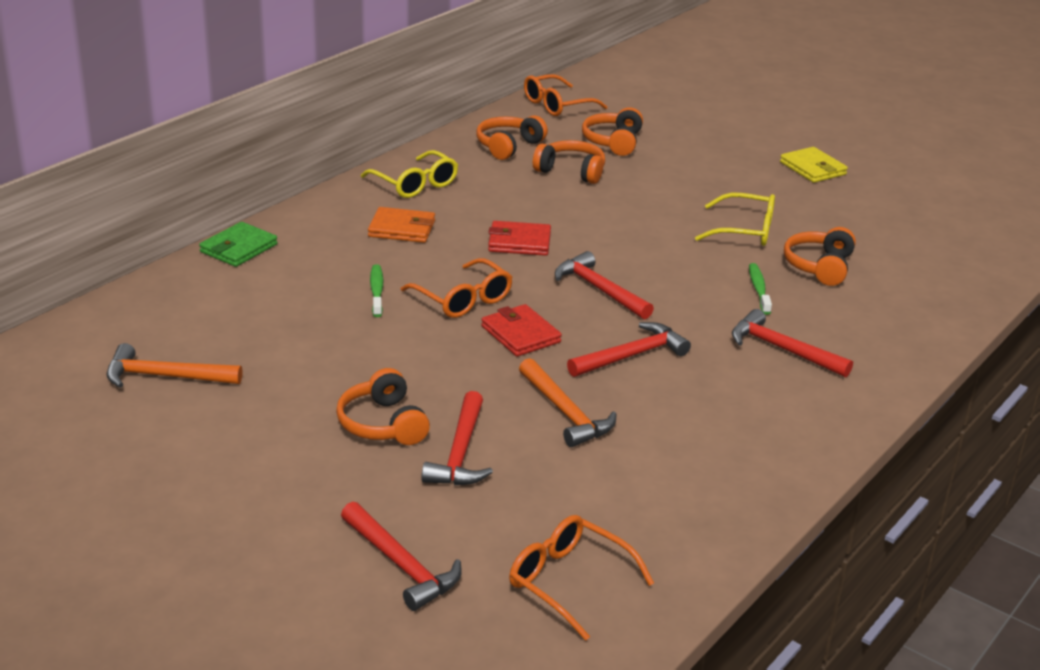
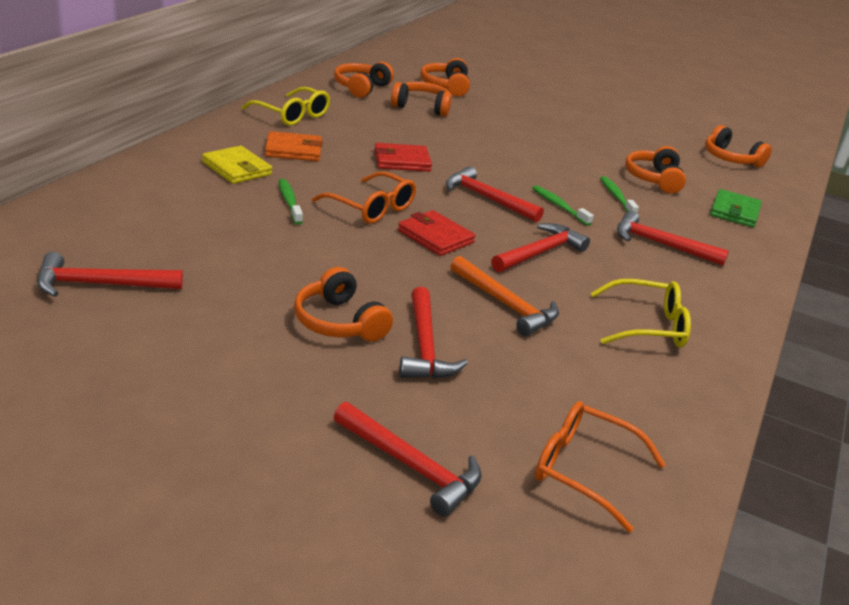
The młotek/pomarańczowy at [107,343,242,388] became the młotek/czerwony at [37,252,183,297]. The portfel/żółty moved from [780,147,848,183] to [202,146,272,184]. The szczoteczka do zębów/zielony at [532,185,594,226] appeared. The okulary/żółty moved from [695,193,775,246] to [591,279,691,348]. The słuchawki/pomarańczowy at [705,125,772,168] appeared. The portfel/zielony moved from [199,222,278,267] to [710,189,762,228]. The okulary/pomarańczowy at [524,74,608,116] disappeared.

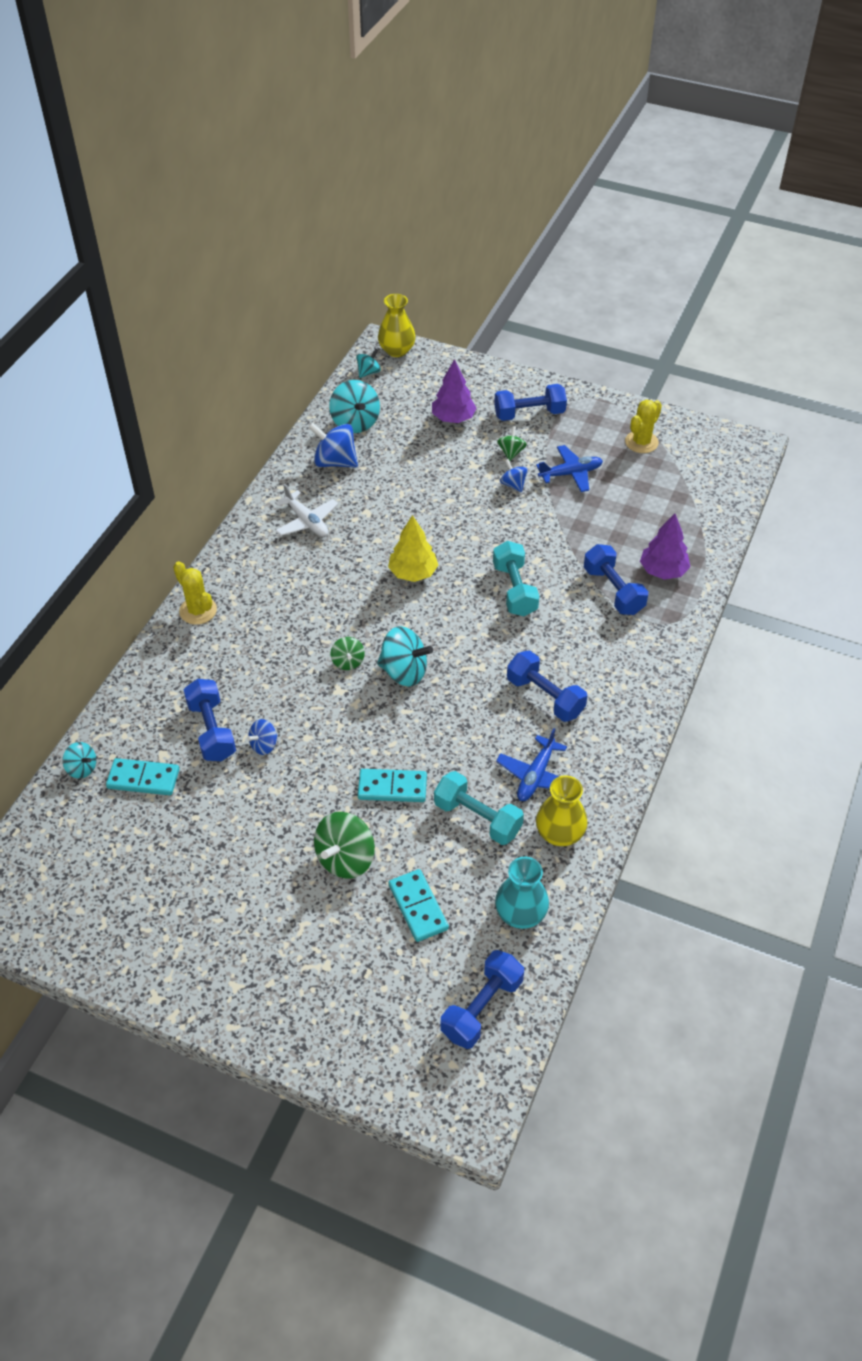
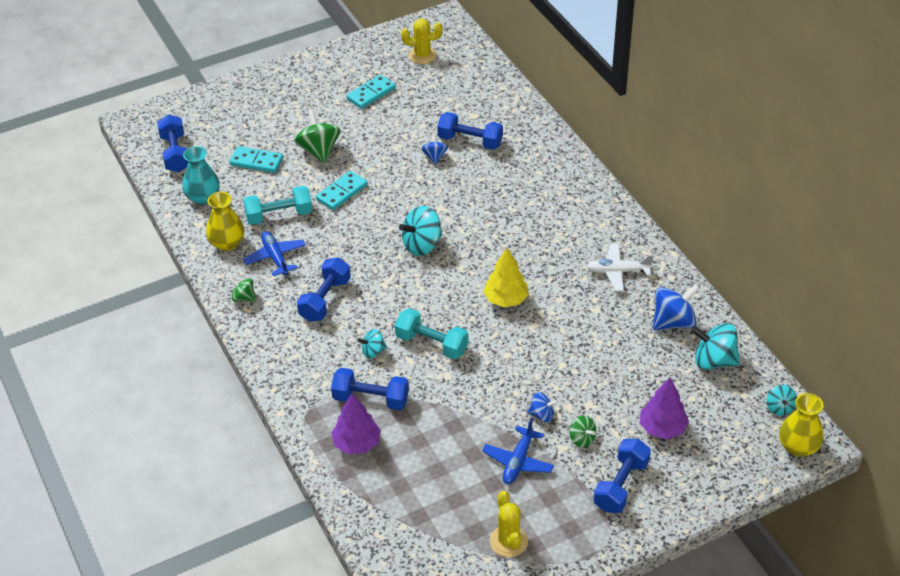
The bączek/zielony moved from [331,637,365,670] to [229,278,256,302]. The hantel/niebieski at [507,651,587,722] turned 60 degrees counterclockwise. The kostka domina/turkusowy moved from [106,758,180,795] to [347,75,396,109]. The bączek/turkusowy moved from [62,742,96,778] to [358,329,387,359]. The kaktus/żółty moved from [173,561,217,625] to [401,18,442,64].

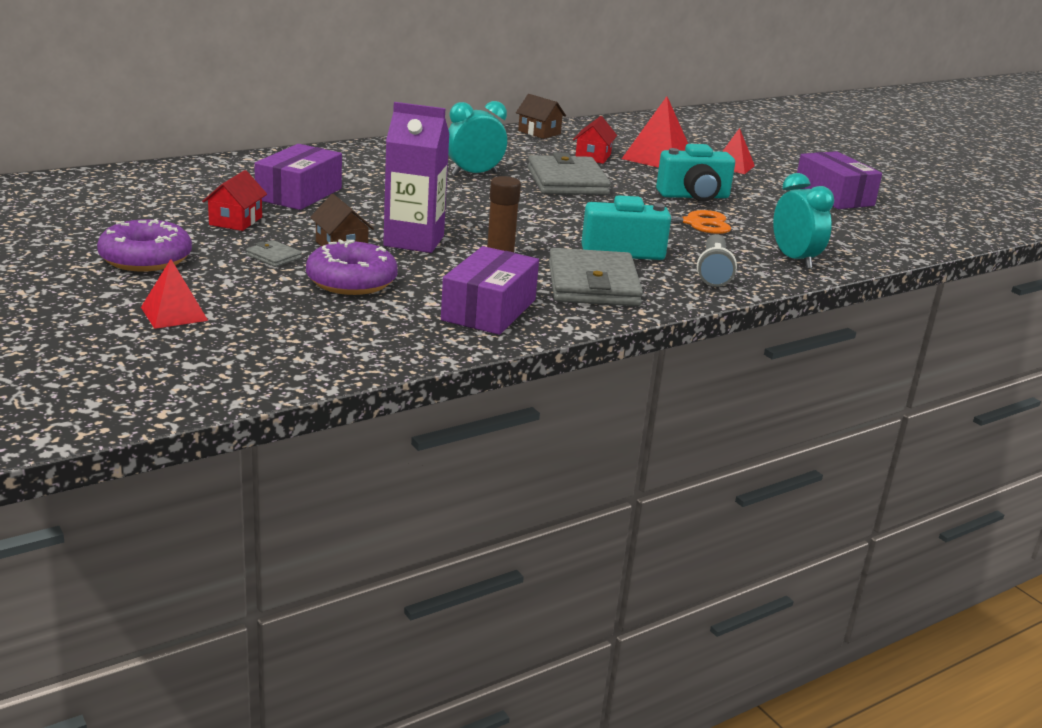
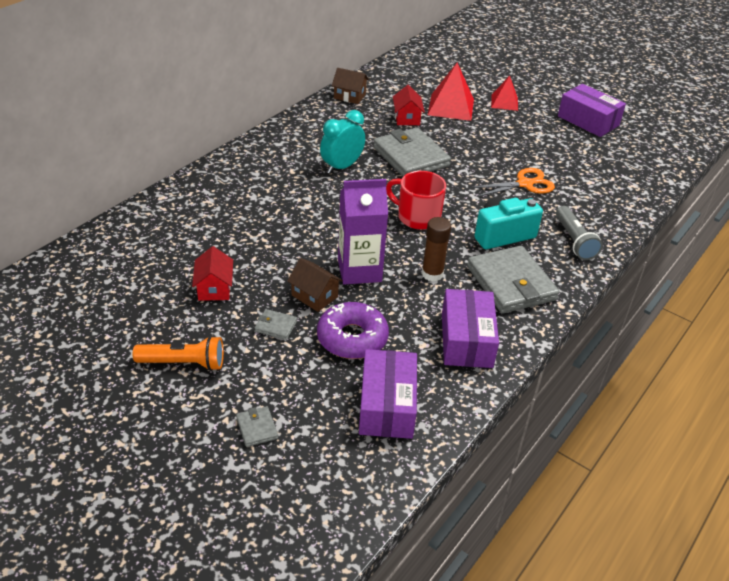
The donut/fioletowy at [97,219,192,272] was replaced by the latarka/pomarańczowy at [133,336,224,371]. The piramida/czerwony at [141,259,208,329] was replaced by the portfel/szary at [236,406,278,447]. The pudełko/fioletowy moved from [254,144,342,210] to [359,349,417,439]. The kubek/czerwony at [386,171,446,230] appeared. The aparat fotograficzny/turkusowy at [656,144,735,202] disappeared. The budzik/turkusowy at [773,173,834,269] disappeared.

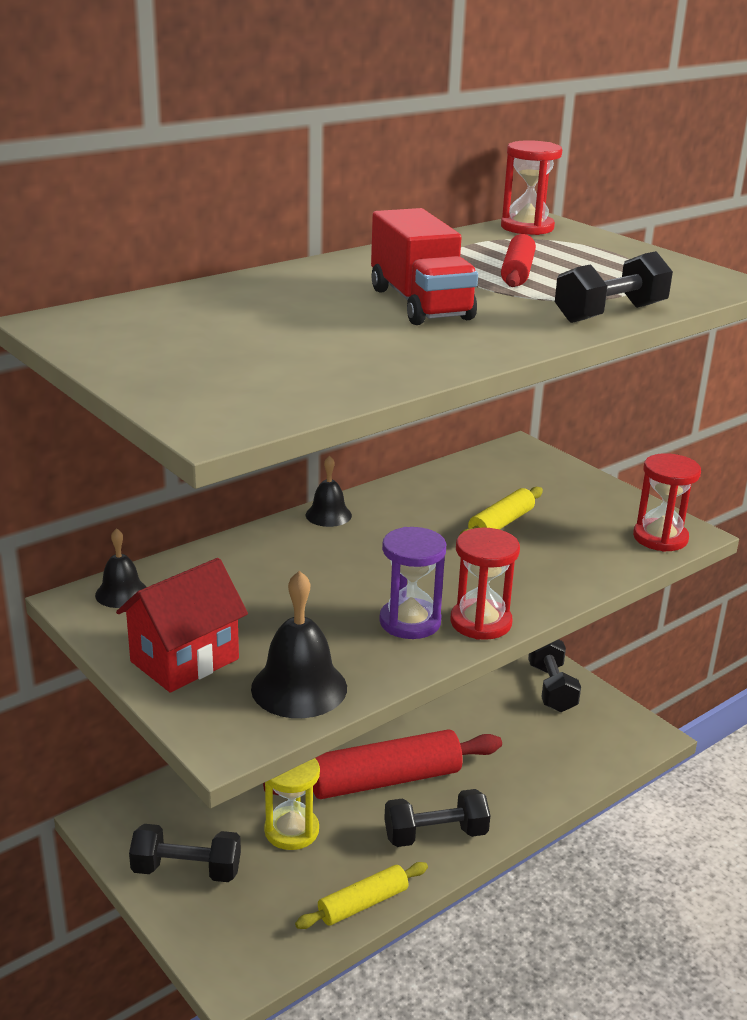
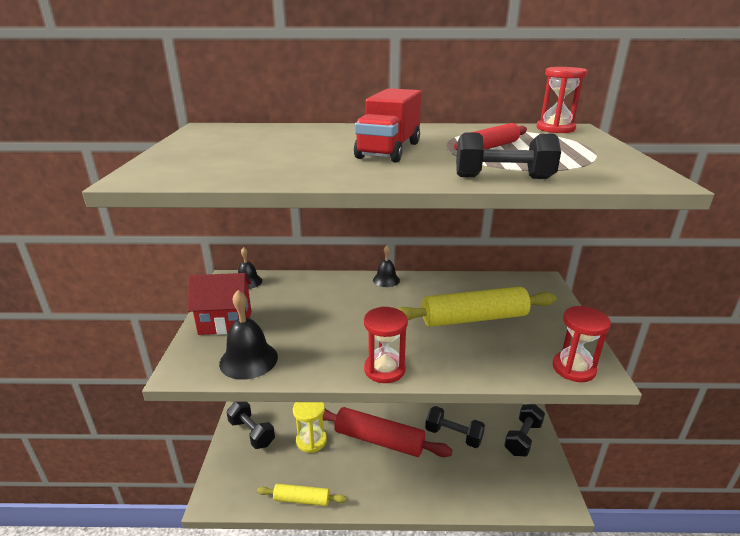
The wałek do ciasta/żółty at [460,487,543,534] changed to 1.84 times the size. The hantel/czarny moved from [384,789,490,847] to [425,406,485,448]. The klepsydra/fioletowy at [379,527,446,639] disappeared.

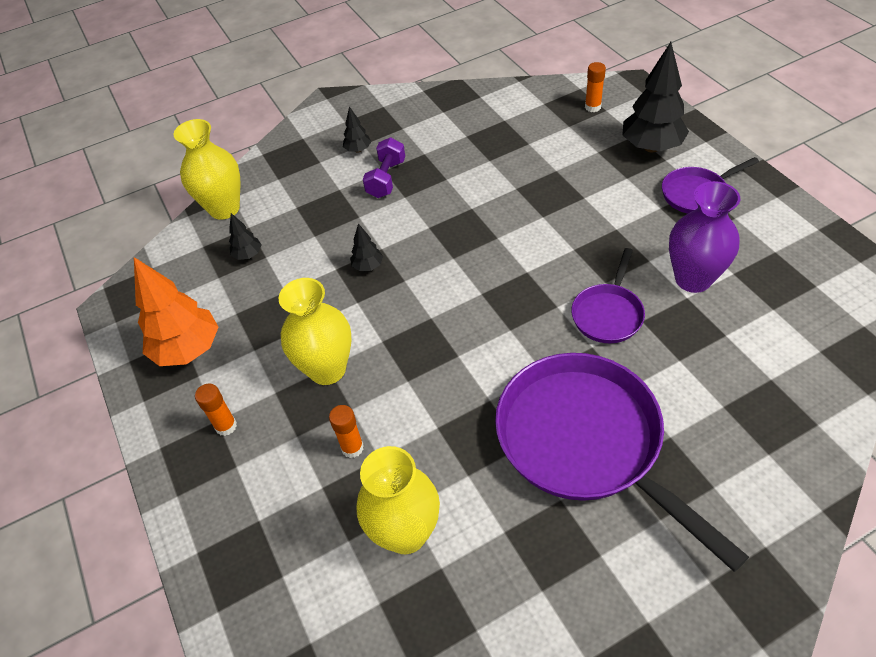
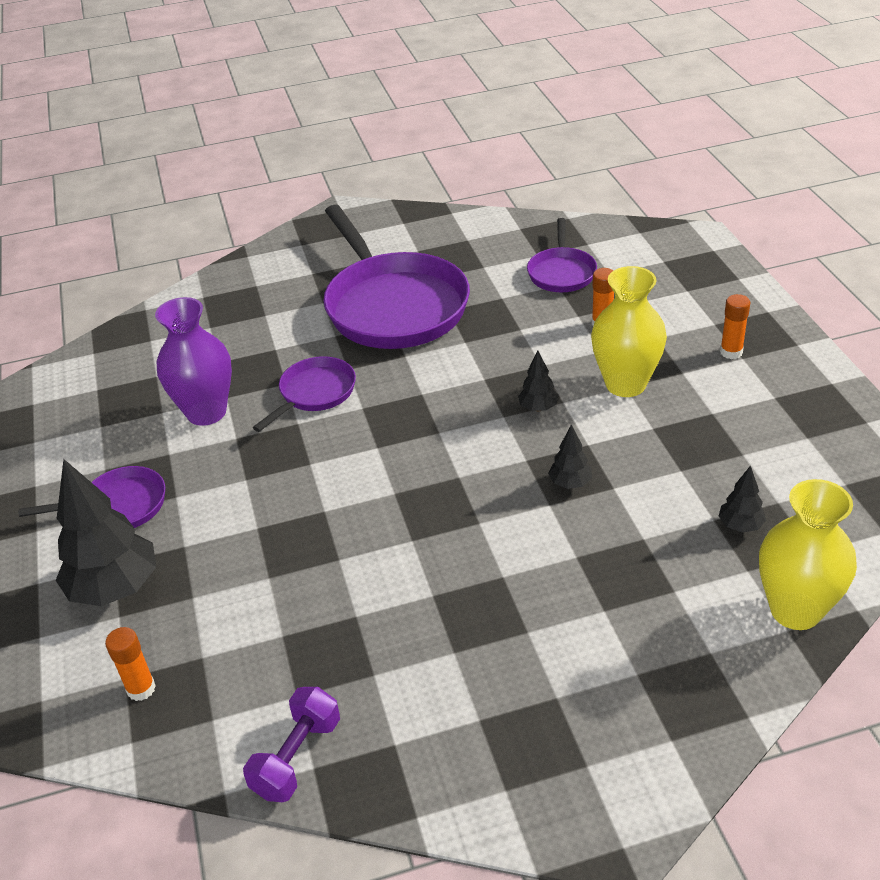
The hantel/fioletowy moved from [363,137,405,198] to [243,687,340,802]. The drzewko/czarny moved from [343,106,371,153] to [518,351,559,412]. The wazon/żółty at [356,446,440,554] was replaced by the patelnia/fioletowy at [527,218,597,292]. The drzewko/pomarańczowy at [134,257,218,366] disappeared.

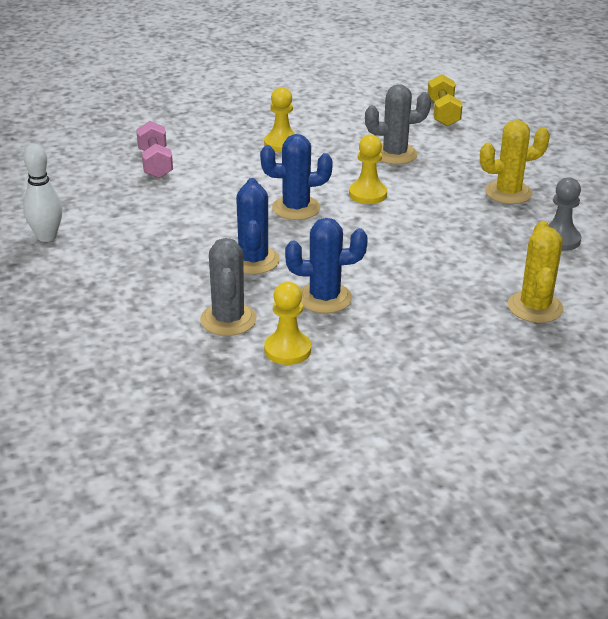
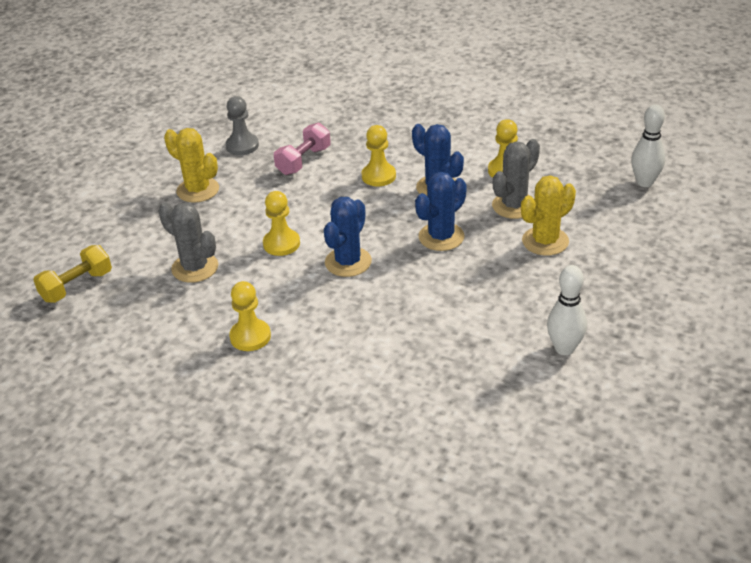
The hantel/różowy moved from [136,121,173,178] to [274,122,331,175]. The kaktus/niebieski at [260,134,333,220] turned 75 degrees clockwise. The pionek/żółty at [362,125,396,186] appeared. The kaktus/żółty moved from [508,221,564,323] to [521,176,576,256]. The kręgiel/biały at [631,104,665,187] appeared.

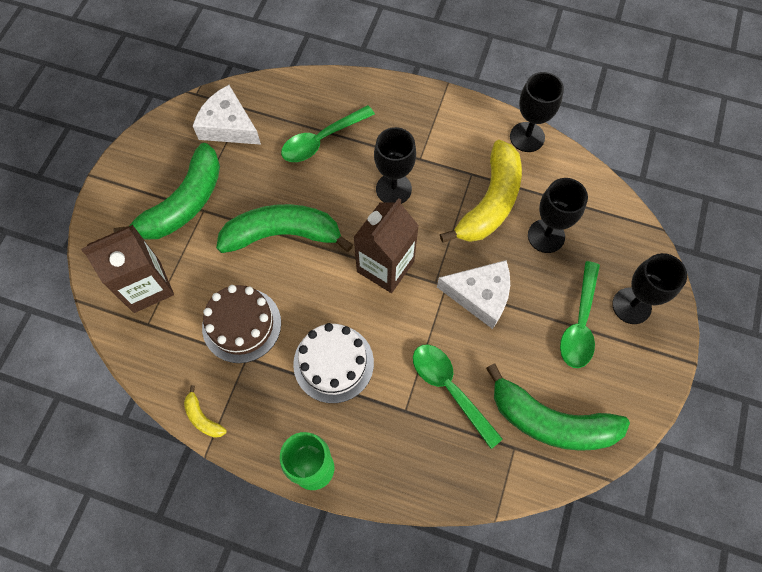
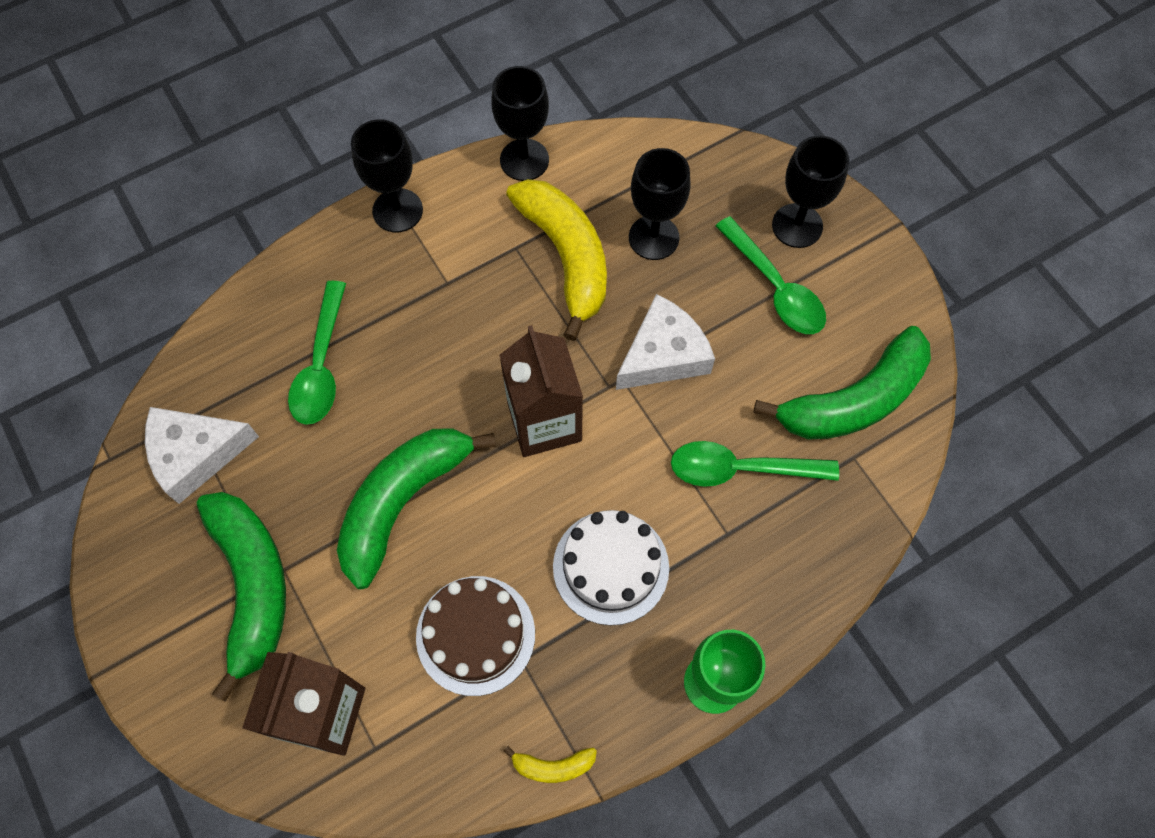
The kielich/czarny moved from [374,127,416,204] to [351,119,423,232].

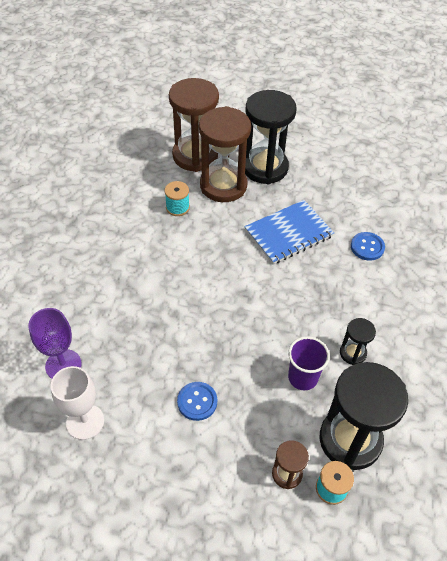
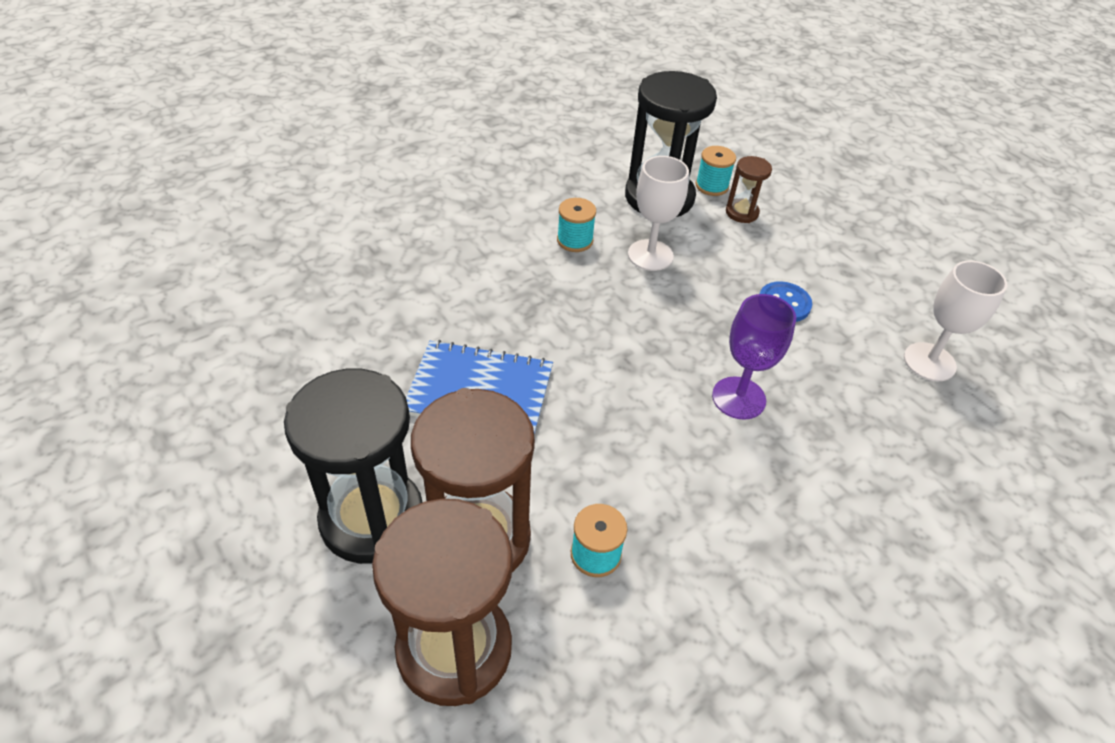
The klepsydra/czarny at [340,318,376,365] was replaced by the szpulka/turkusowy at [557,198,596,252]. The szklanka/fioletowy at [288,336,330,391] was replaced by the kielich/biały at [628,156,689,271]. The kielich/fioletowy moved from [28,308,82,379] to [712,294,796,420]. The guzik/niebieski at [351,232,385,261] disappeared.

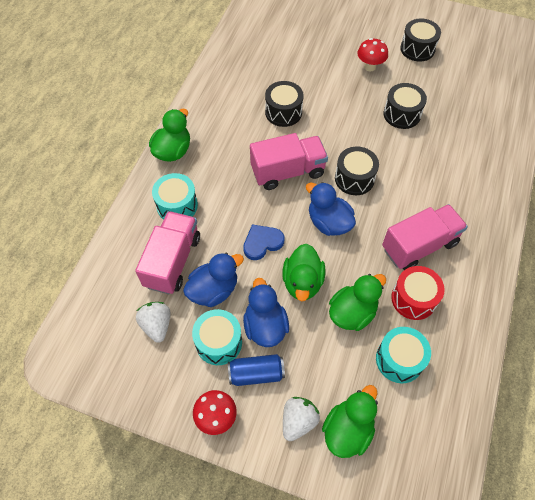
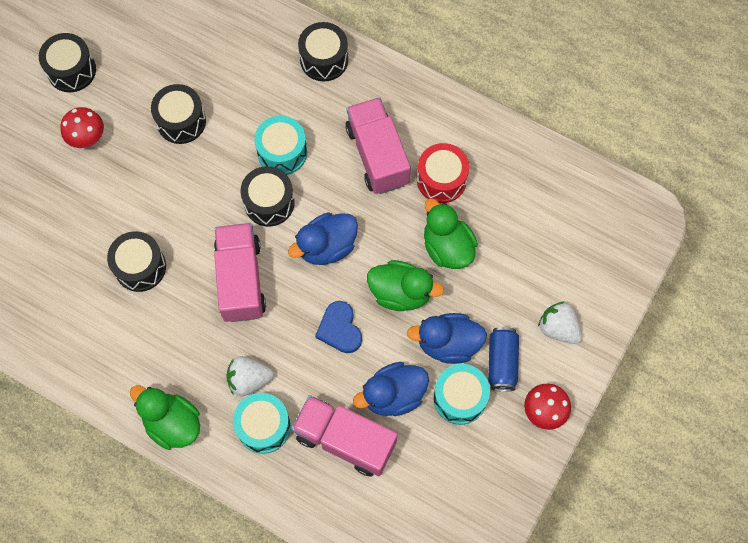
The truskawka/biały moved from [136,302,170,343] to [226,356,274,396]. The bęben/turkusowy moved from [376,327,431,383] to [254,116,307,175]. The bęben/czarny at [298,22,348,81] appeared. The kaczka/niebieski at [183,253,244,307] turned 90 degrees counterclockwise. The kaczka/zielony at [322,385,378,458] disappeared.

